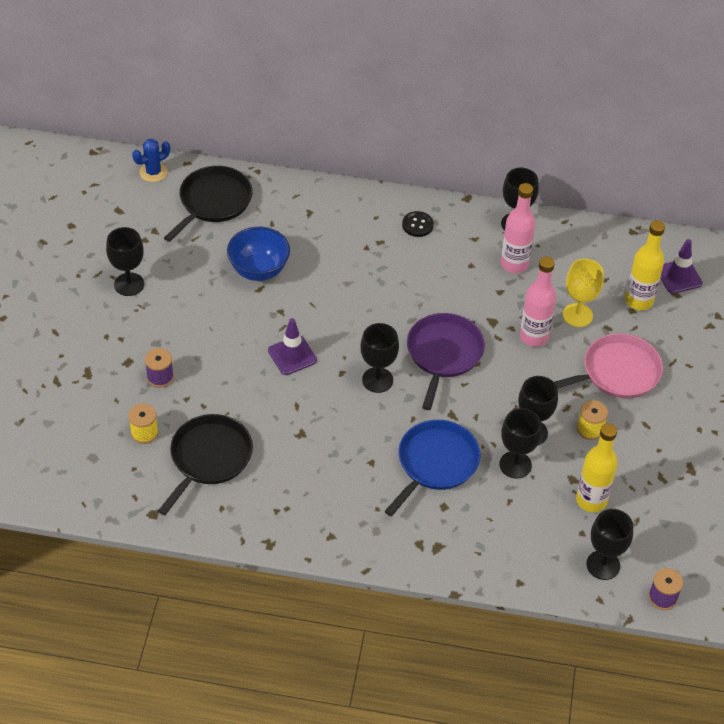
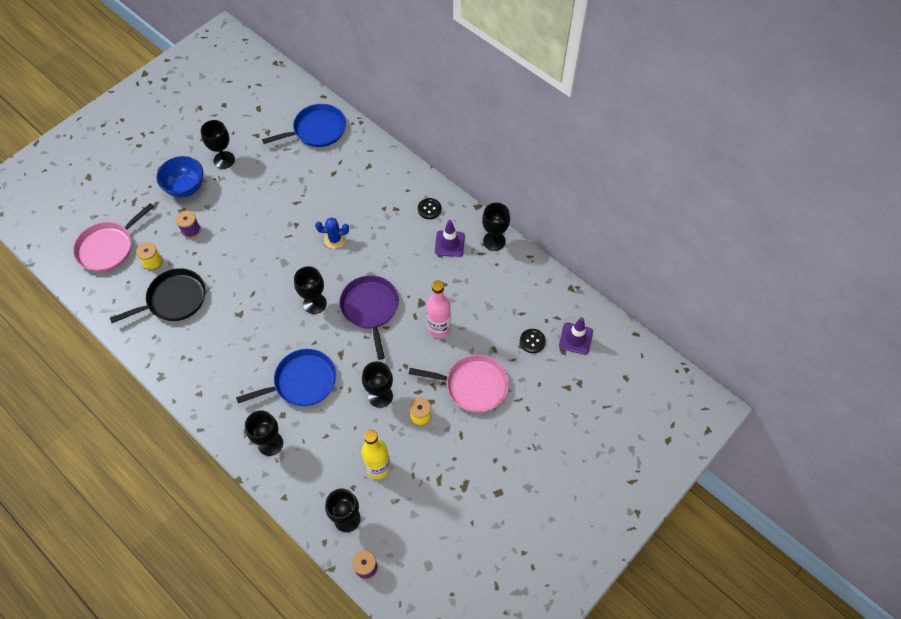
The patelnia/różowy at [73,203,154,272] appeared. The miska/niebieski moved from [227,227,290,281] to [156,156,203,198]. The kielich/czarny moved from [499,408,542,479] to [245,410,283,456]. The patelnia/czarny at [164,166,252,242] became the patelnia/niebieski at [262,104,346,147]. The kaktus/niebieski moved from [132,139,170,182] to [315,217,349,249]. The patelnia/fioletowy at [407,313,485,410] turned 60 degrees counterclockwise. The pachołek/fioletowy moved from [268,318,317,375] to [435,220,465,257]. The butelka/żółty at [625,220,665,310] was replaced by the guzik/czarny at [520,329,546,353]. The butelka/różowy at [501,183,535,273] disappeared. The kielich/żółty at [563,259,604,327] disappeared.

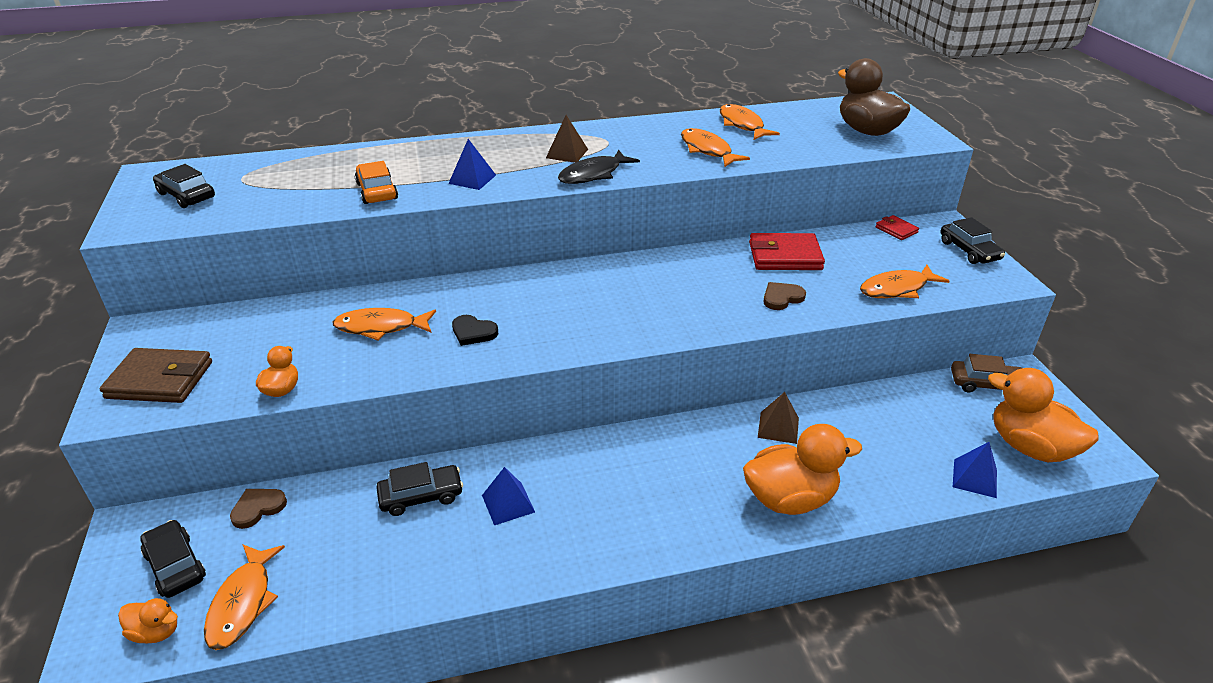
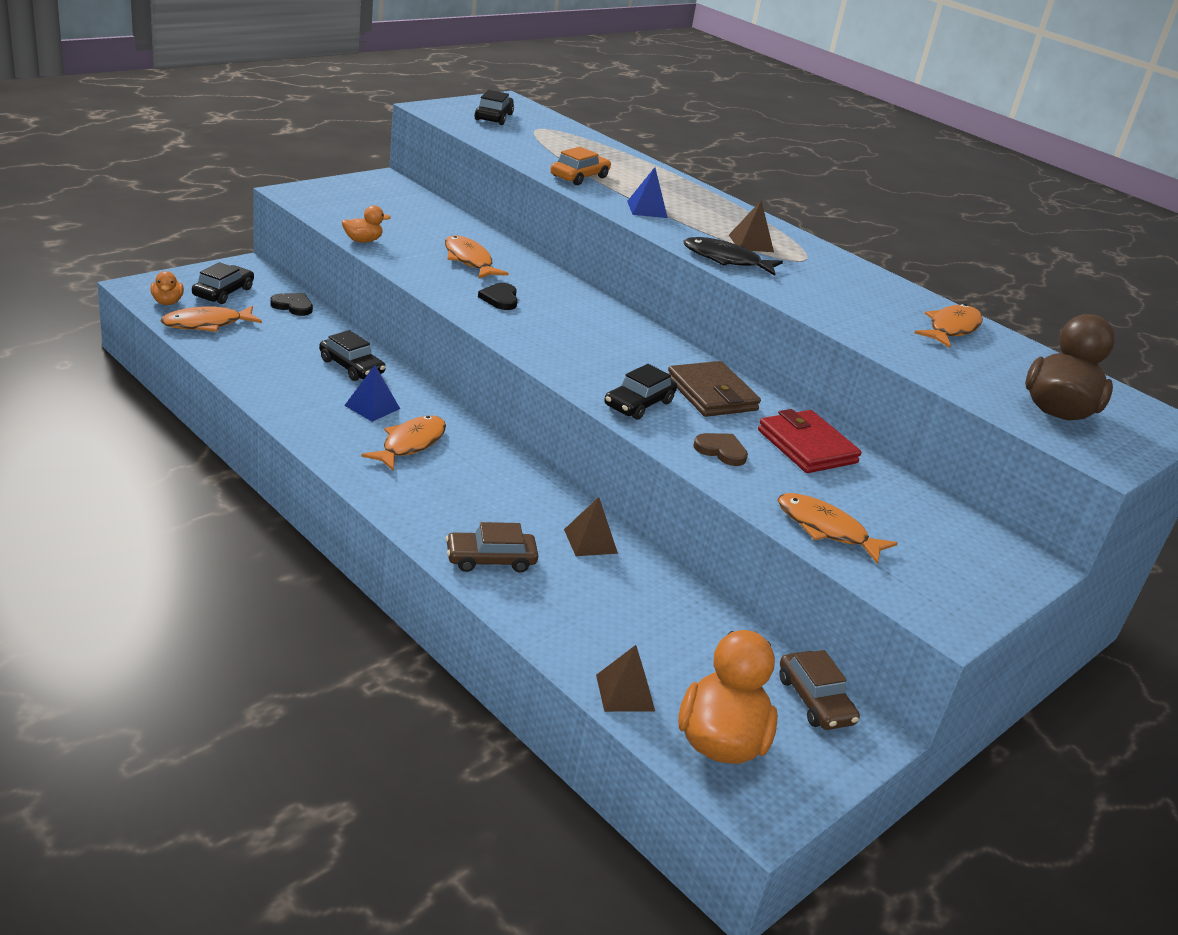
The serce/brązowy at [230,489,287,529] became the serce/czarny at [271,293,313,316]. The ryba/pomarańczowy moved from [681,128,750,167] to [361,416,446,471]. The kaczka/pomarańczowy at [743,424,862,515] was replaced by the samochód/brązowy at [446,522,538,573]. The piramida/niebieski at [953,442,997,498] became the piramida/brązowy at [596,645,655,712]. The samochód/czarny moved from [941,217,1005,264] to [604,364,677,420]. The portfel/brązowy moved from [99,348,212,403] to [668,361,761,417]. The portfel/czerwony at [875,215,919,240] disappeared.

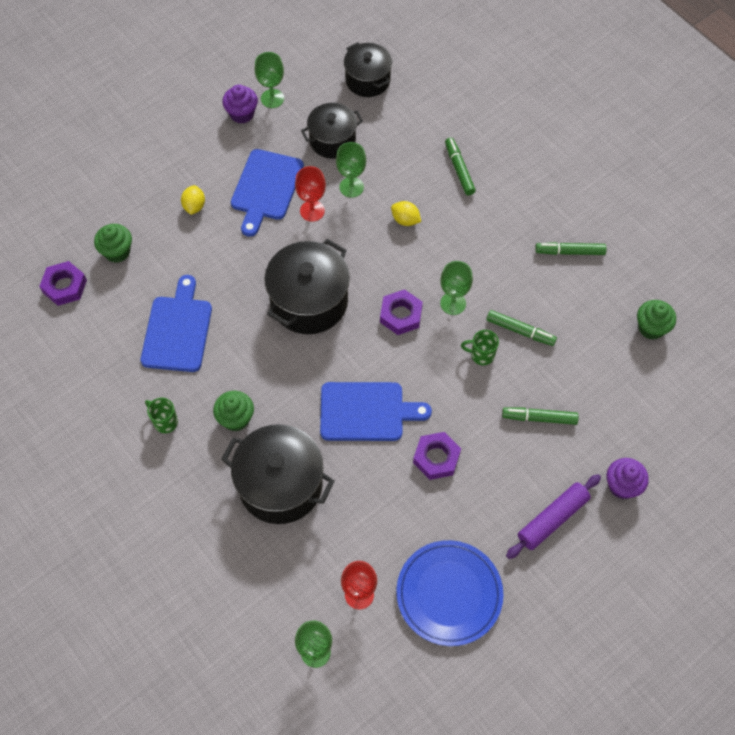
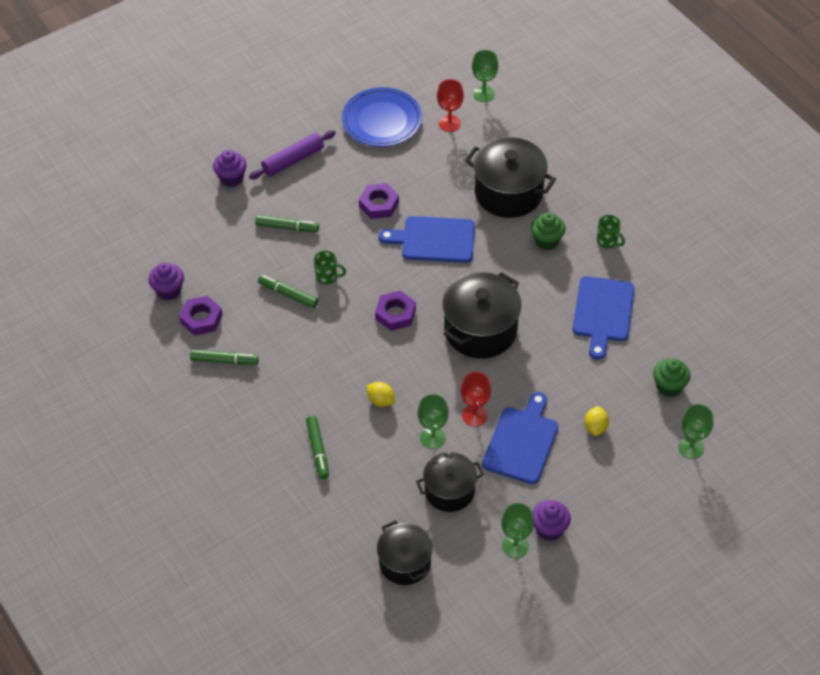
The muffinka/zielony at [637,300,676,339] became the muffinka/fioletowy at [149,262,184,300]. The nakrętka/fioletowy moved from [39,261,87,306] to [179,296,222,336]. The kielich/zielony moved from [440,261,473,315] to [678,404,714,459].

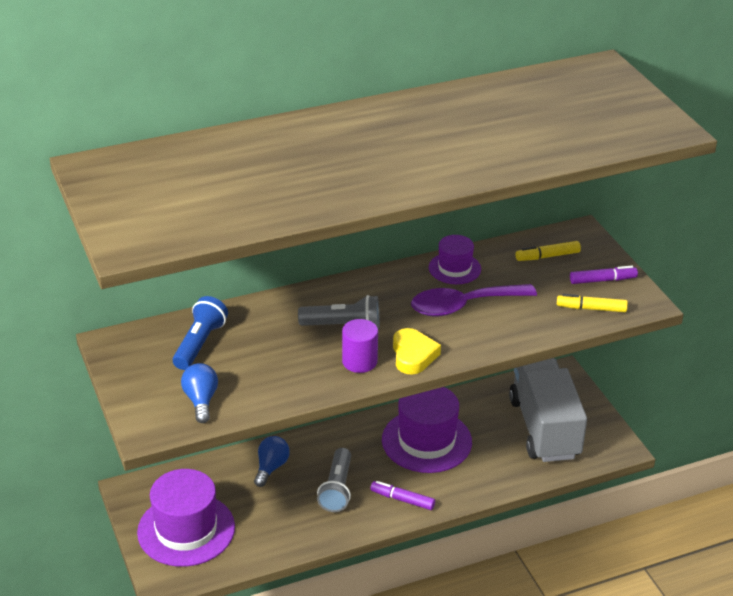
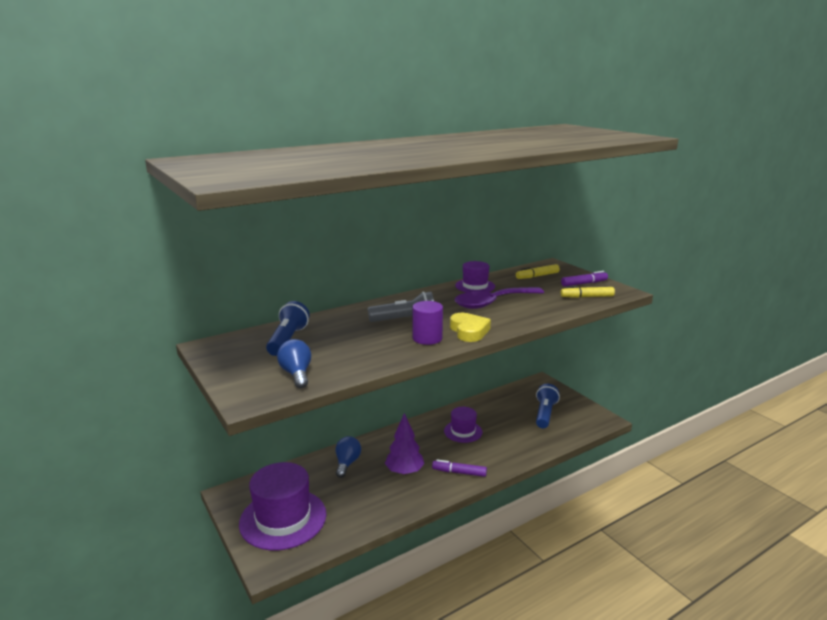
The latarka/szary at [317,448,351,512] was replaced by the drzewko/fioletowy at [385,413,424,475]. The kapelusz/fioletowy at [382,387,472,473] changed to 0.55 times the size. The ciężarówka/szary at [509,358,587,462] was replaced by the latarka/niebieski at [536,384,560,428].

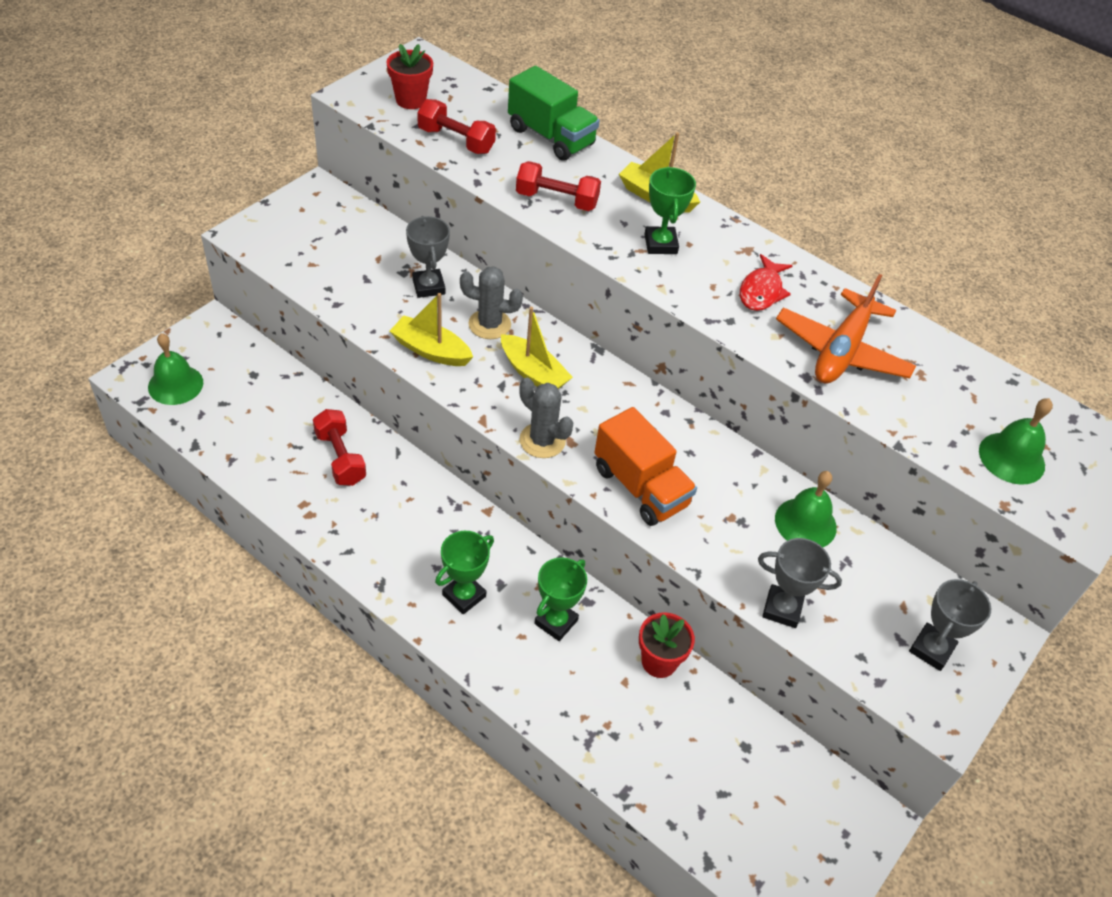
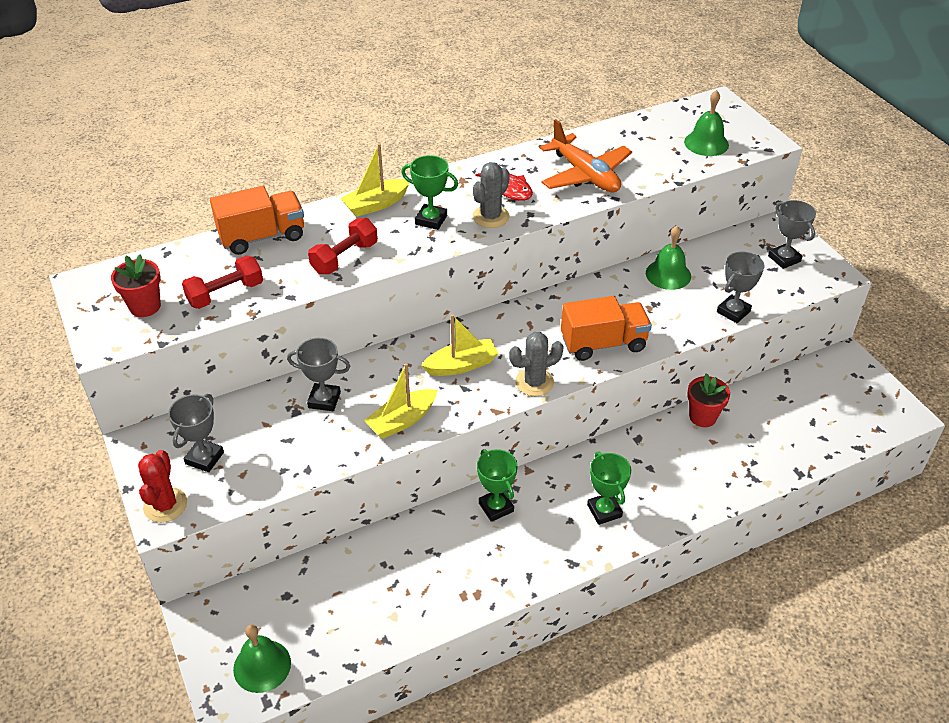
The kaktus/czerwony at [138,450,187,523] appeared. The puchar/szary at [168,394,224,472] appeared. The ciężarówka/zielony at [508,66,600,161] became the ciężarówka/pomarańczowy at [210,186,304,255]. The kaktus/szary moved from [460,266,523,339] to [473,162,510,228]. The puchar/zielony moved from [534,557,587,641] to [477,449,518,522]. The hantel/czerwony at [313,409,366,486] disappeared.

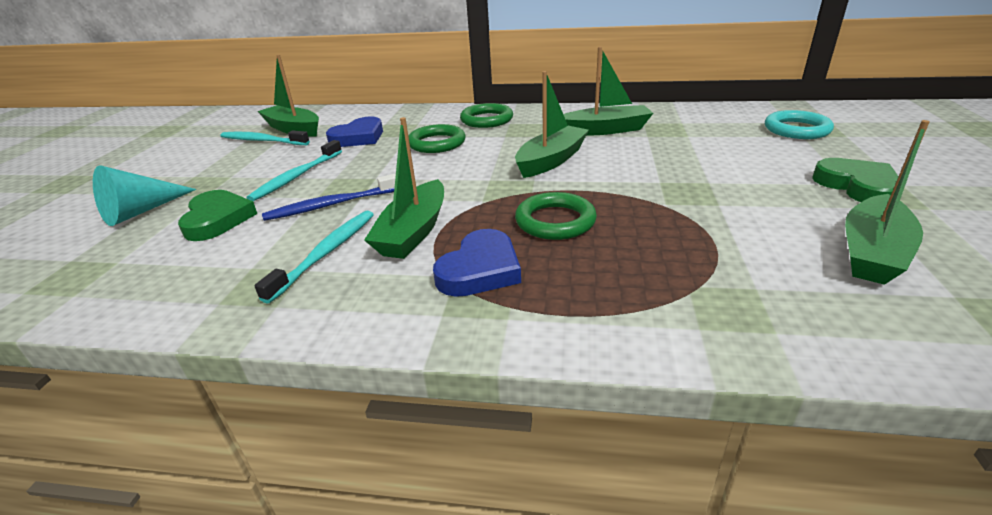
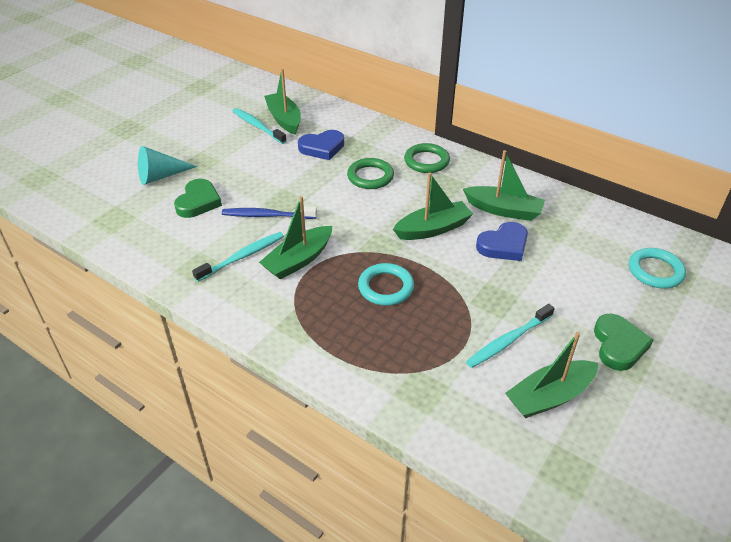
The pierścień/zielony at [515,192,597,240] became the pierścień/turkusowy at [358,263,414,306]. The szczoteczka do zębów/turkusowy moved from [247,140,342,201] to [466,304,555,368]. The serce/niebieski moved from [433,229,521,297] to [476,222,528,261].

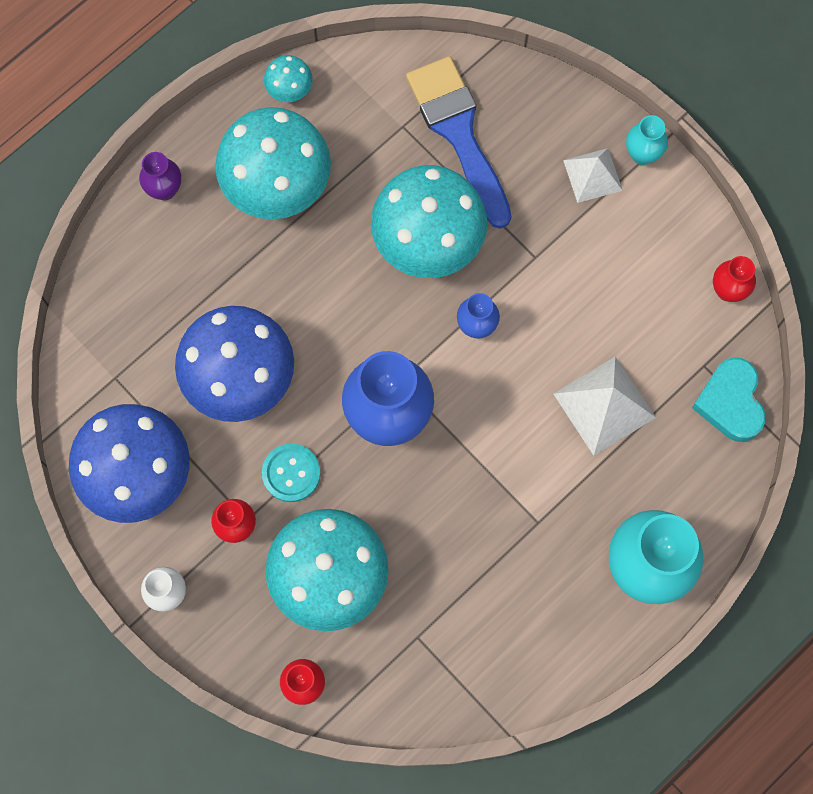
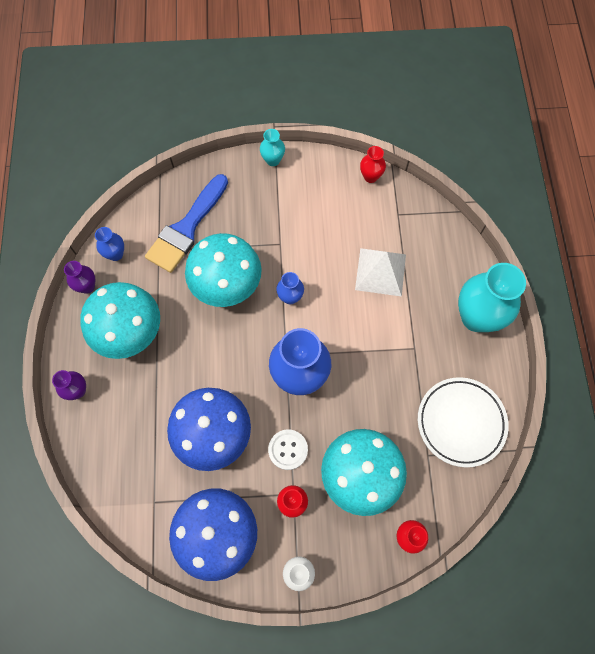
The grzyb/turkusowy at [264,55,313,102] was replaced by the wazon/fioletowy at [64,261,95,294]. The wazon/niebieski at [95,227,124,261] appeared. The pędzel/niebieski at [406,56,512,229] turned 75 degrees counterclockwise. The guzik/turkusowy at [262,444,321,502] became the guzik/biały at [268,429,308,470]. The talerz/biały at [418,377,508,468] appeared. The piramida/biały at [563,148,623,203] disappeared. The serce/turkusowy at [692,358,766,442] disappeared.

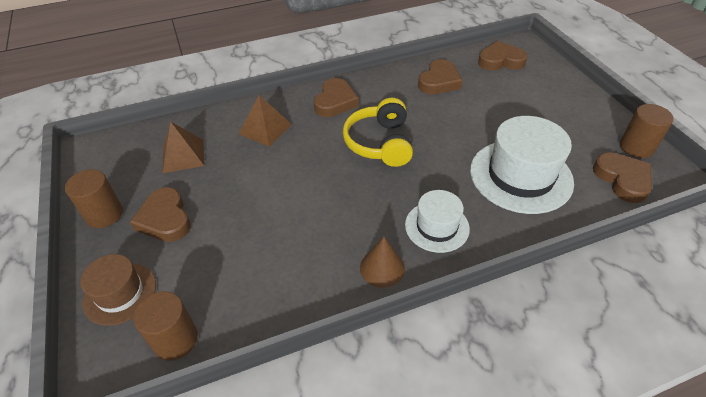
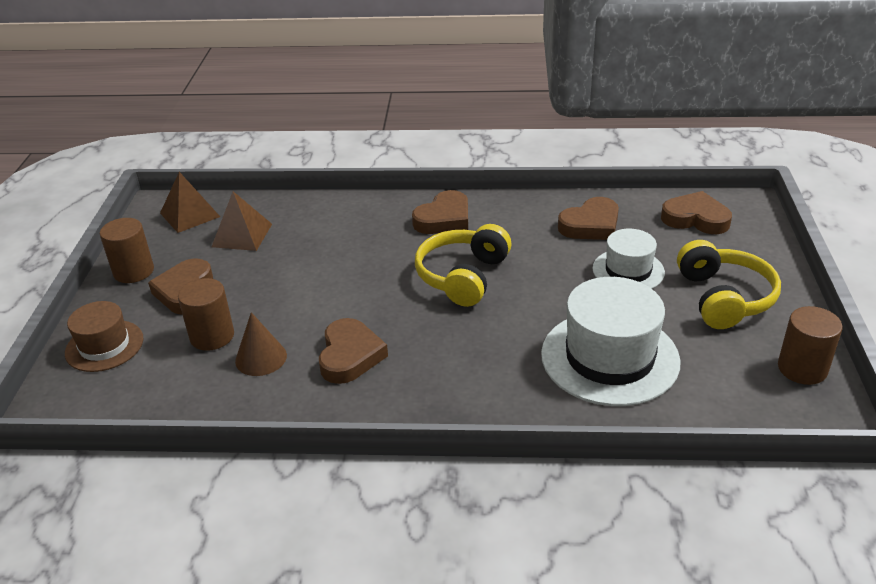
The piramida/brązowy moved from [239,95,292,147] to [160,172,220,233]. The walec/brązowy moved from [133,291,198,361] to [178,278,234,351]. The stożek/brązowy moved from [360,237,405,288] to [235,312,287,376]. The serce/brązowy moved from [593,152,652,203] to [319,318,388,384]. The kapelusz/biały moved from [405,190,470,253] to [592,229,665,289]. The słuchawki/żółty at [677,240,781,329] appeared.

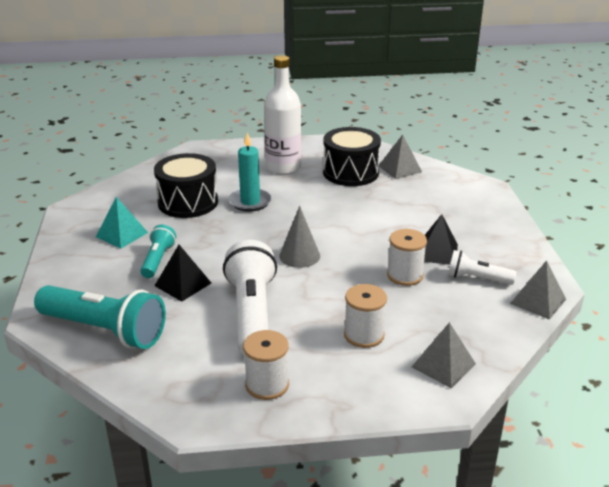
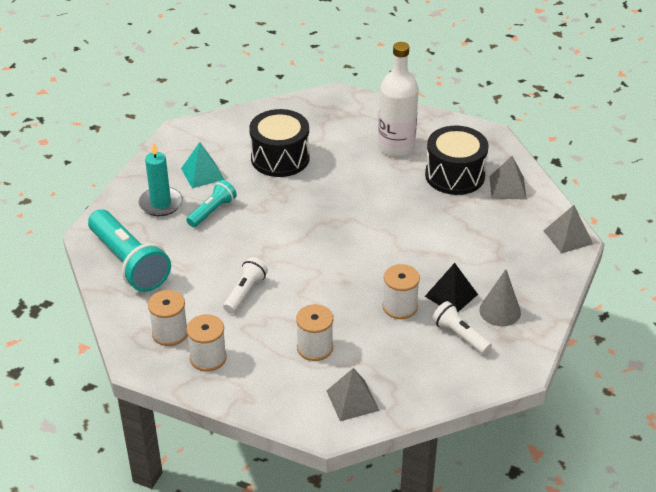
The świeca/turkusowy moved from [229,132,272,212] to [139,142,183,216]. The szpulka/biały at [148,290,187,346] appeared. The latarka/biały at [223,240,277,355] changed to 0.53 times the size. The stożek/szary moved from [279,206,320,268] to [479,269,521,326]. The piramida/szary moved from [510,260,566,320] to [543,205,593,254]. The piramida/czarny at [155,245,211,302] disappeared.

